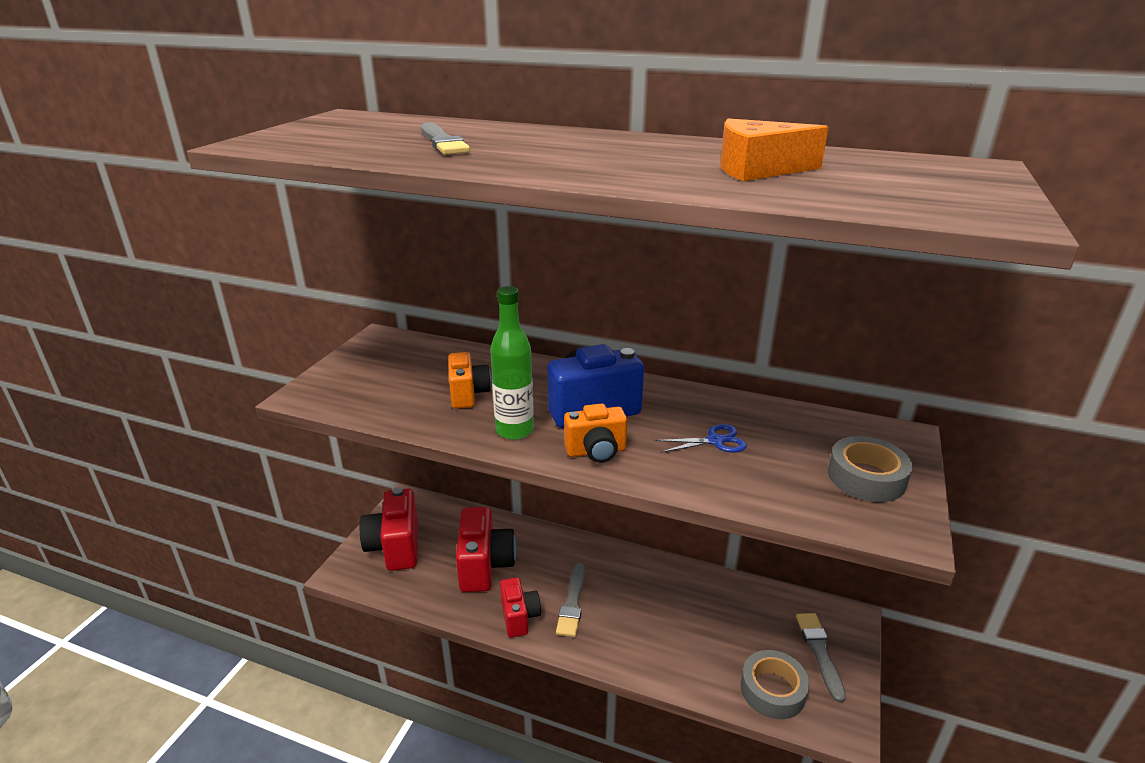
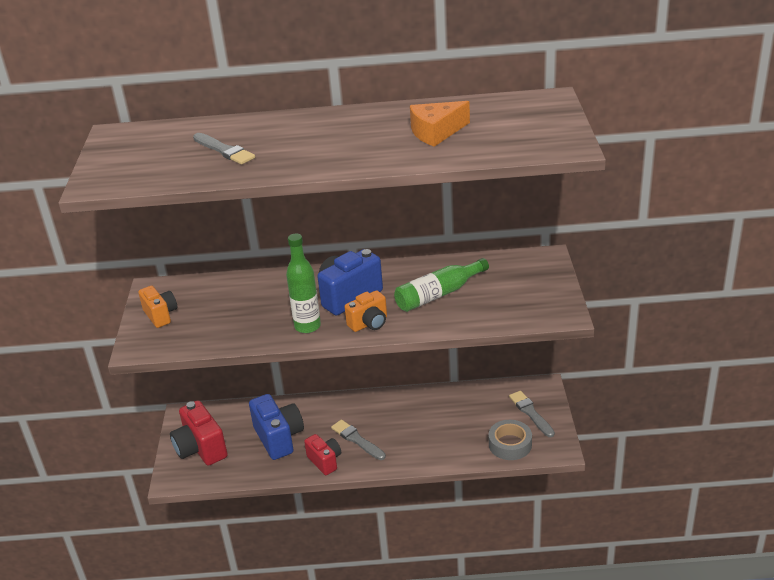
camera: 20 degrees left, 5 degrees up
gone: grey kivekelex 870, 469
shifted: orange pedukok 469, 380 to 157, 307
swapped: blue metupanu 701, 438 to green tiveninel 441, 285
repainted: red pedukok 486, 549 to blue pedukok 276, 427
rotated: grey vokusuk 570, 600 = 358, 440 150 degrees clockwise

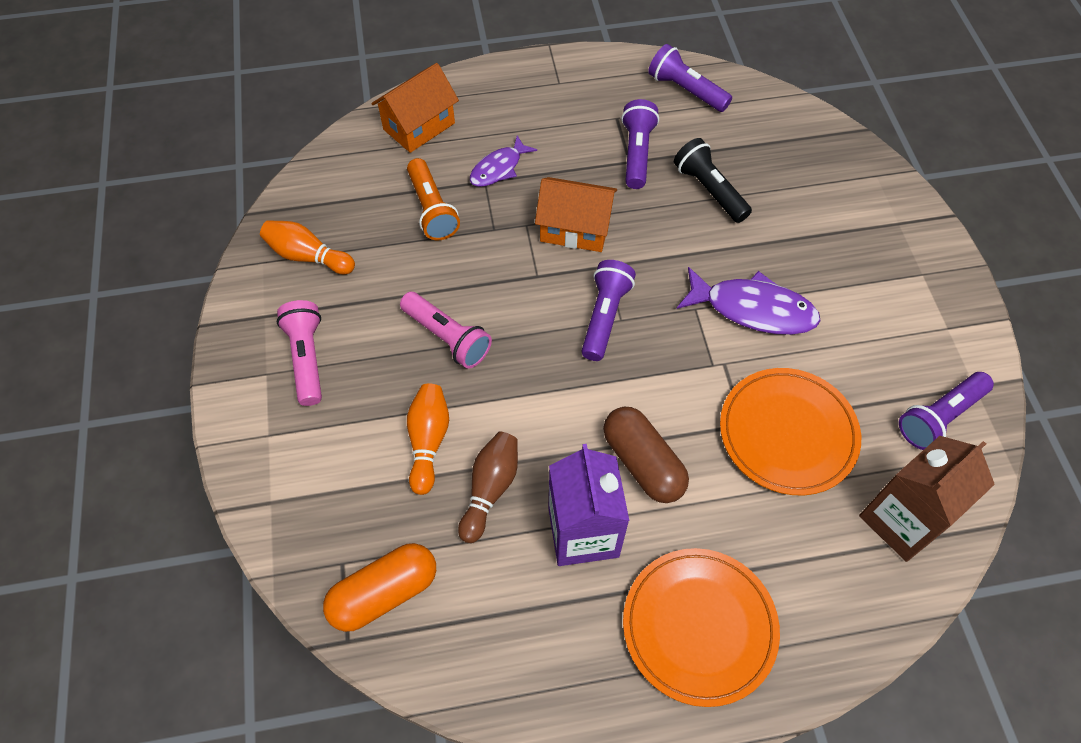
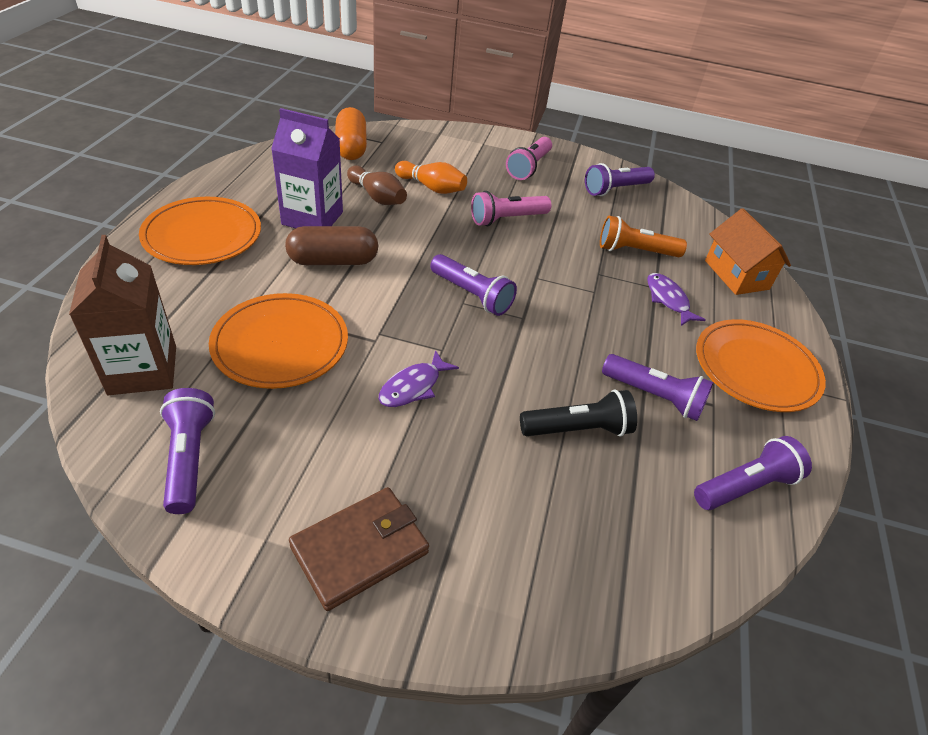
camera: 110 degrees right, 15 degrees down
gone: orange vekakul 576, 214
new: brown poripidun 359, 549; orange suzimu 761, 365
swapped: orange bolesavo 307, 247 to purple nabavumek 620, 179
rotated: pink nabavumek 299, 353 = 529, 158 105 degrees clockwise
scaled: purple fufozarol 749, 301 = 419, 378 x0.62

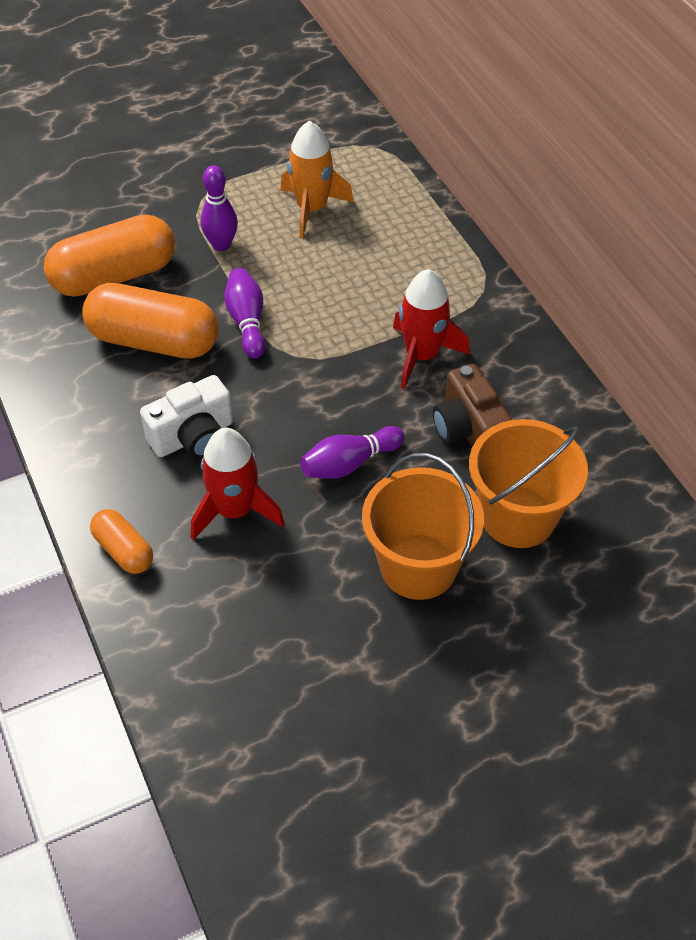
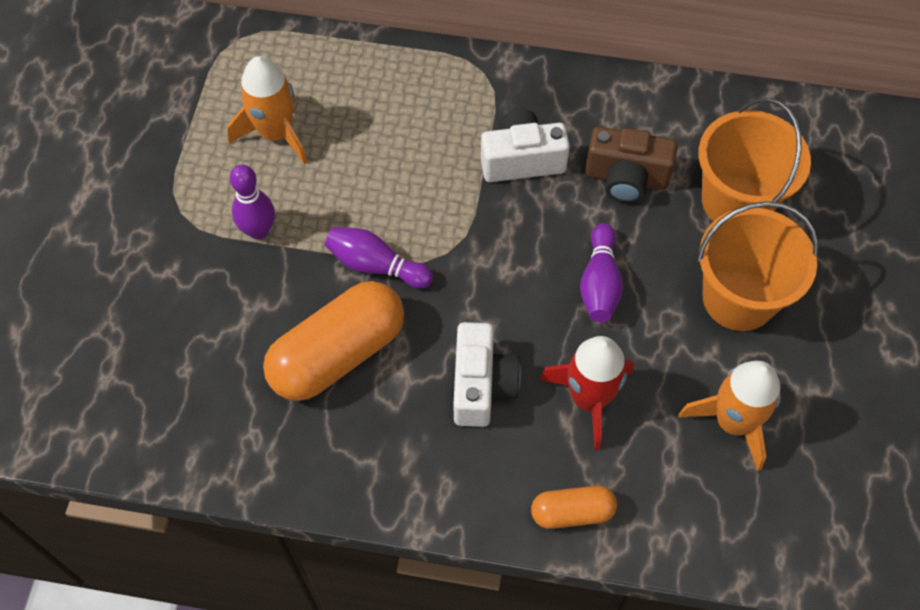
camera: 55 degrees left, 10 degrees up
gone: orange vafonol 109, 255
new: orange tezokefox 730, 416
swapped: red tezokefox 431, 329 to white pedukok 525, 145

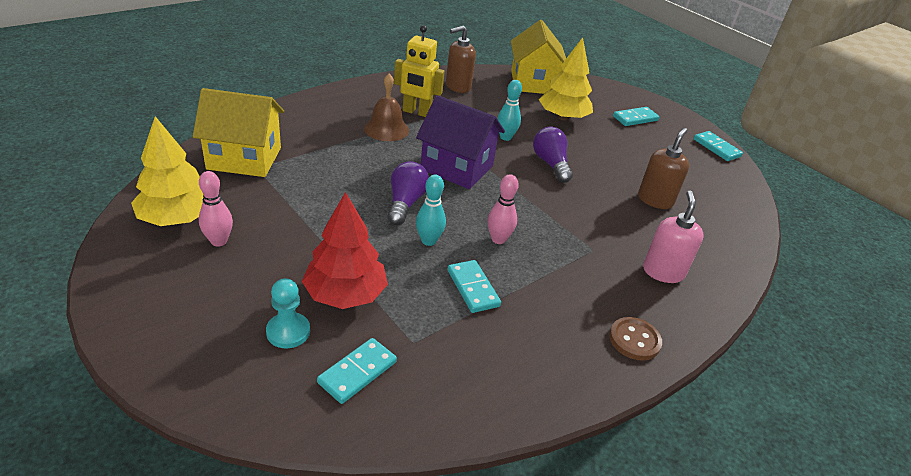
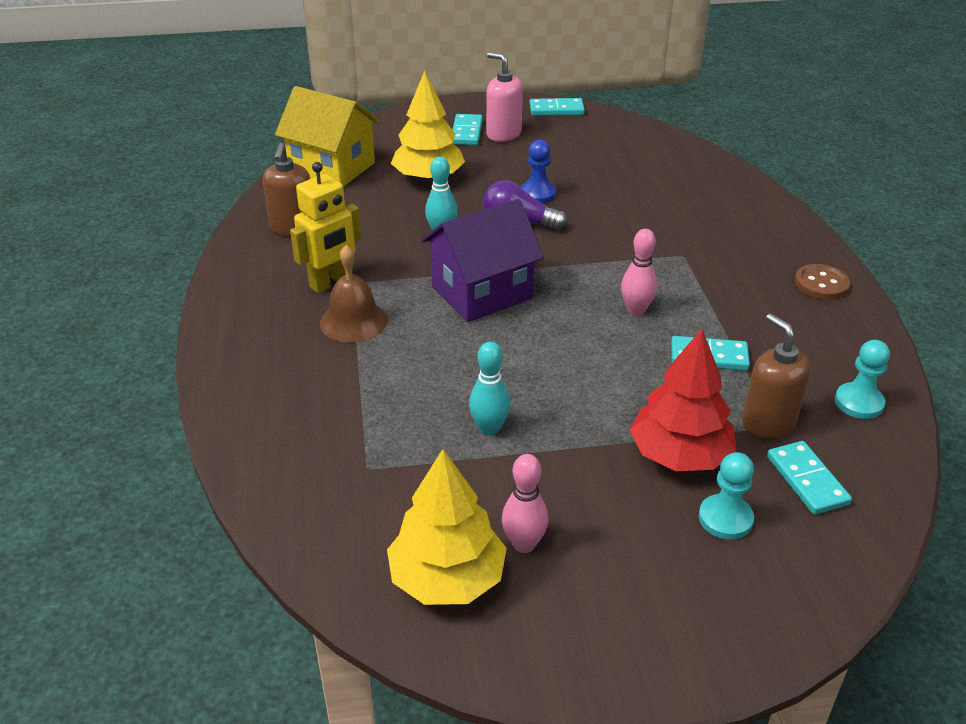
camera: 55 degrees left, 0 degrees up
gone: yellow vekakul 238, 132; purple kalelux 408, 193
new: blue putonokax 538, 171; turquoise putonokax 862, 379
shifted: turquoise bolesavo 431, 210 to 489, 389; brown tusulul 663, 168 to 776, 376; pink tusulul 673, 237 to 504, 97

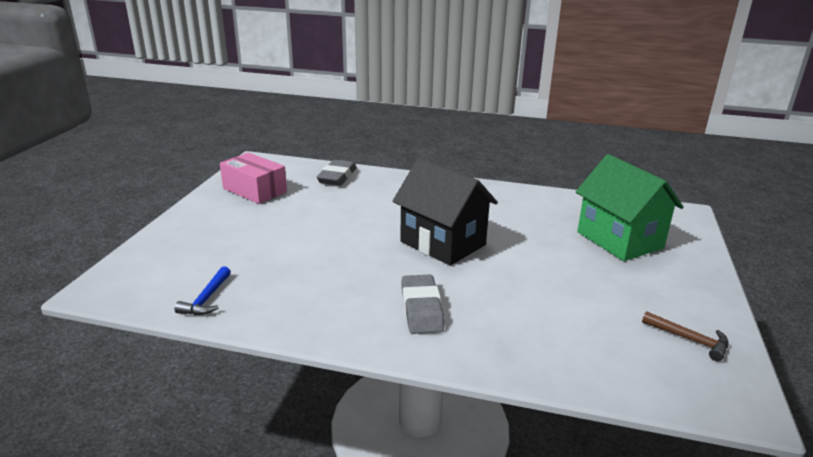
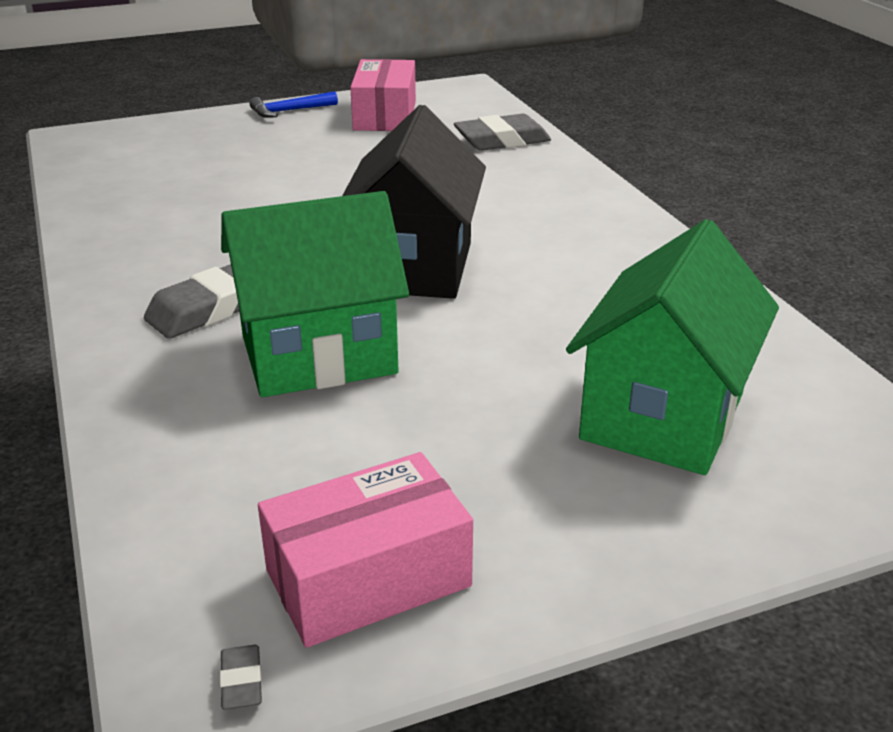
camera: 55 degrees right, 5 degrees up
new: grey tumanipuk 241, 677; green vekakul 315, 294
shifted: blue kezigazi 203, 290 to 294, 104
swapped: brown kezigazi 685, 336 to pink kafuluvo 365, 550

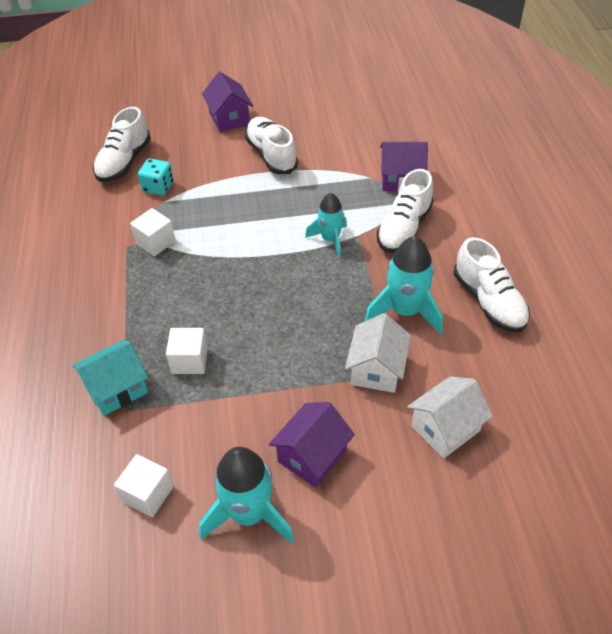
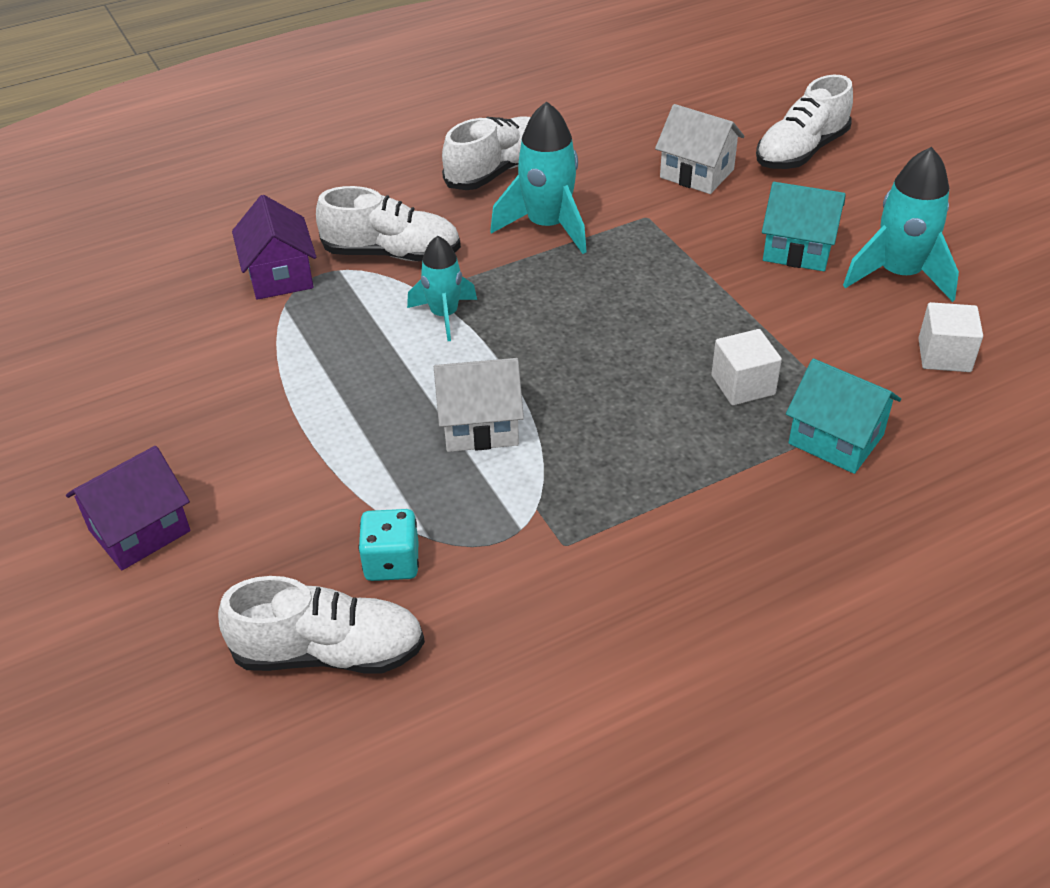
camera: 110 degrees left, 5 degrees down
gone: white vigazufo 153, 232
shifted: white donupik 271, 145 to 804, 122; white vekakul 378, 353 to 479, 405
repainted: purple vekakul 312, 445 to turquoise vekakul 804, 226

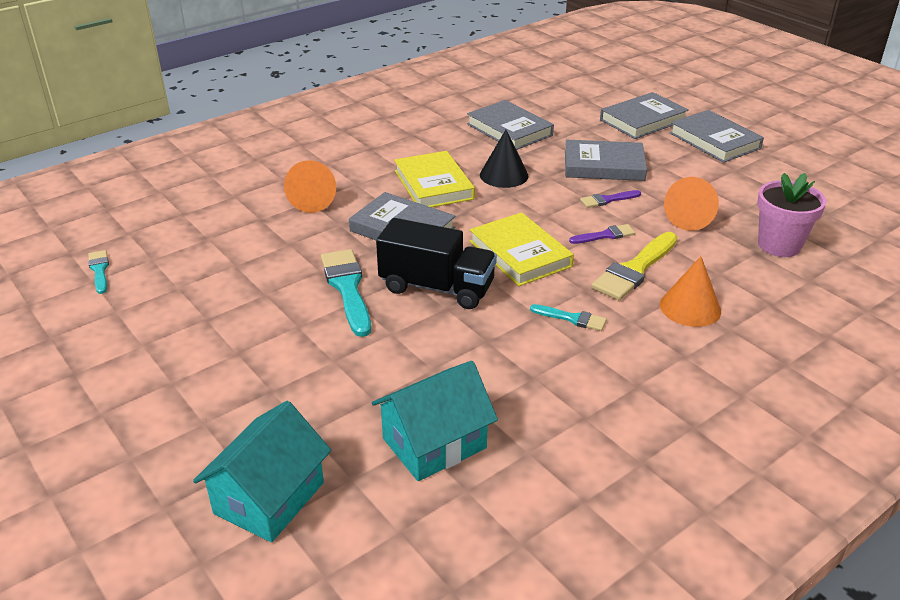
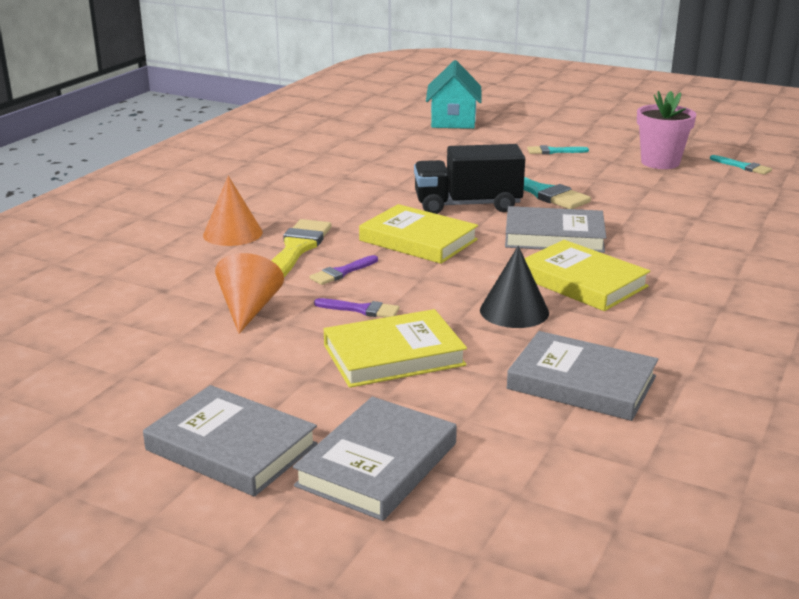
camera: 155 degrees right, 10 degrees down
gone: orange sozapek 310, 186; turquoise vekakul 435, 421
shifted: turquoise vokusuk 568, 317 to 558, 149; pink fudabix 792, 215 to 666, 130
repainted: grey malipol 606, 160 to yellow malipol 395, 348
rotated: purple vokusuk 610, 199 = 356, 307 60 degrees clockwise

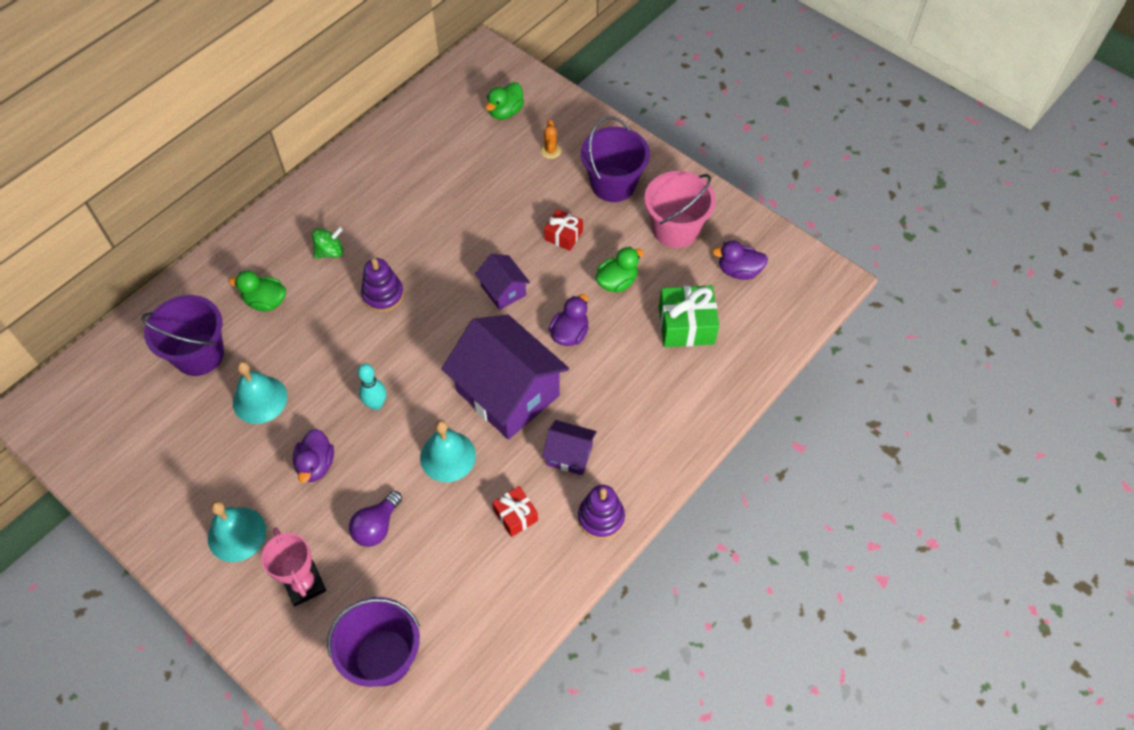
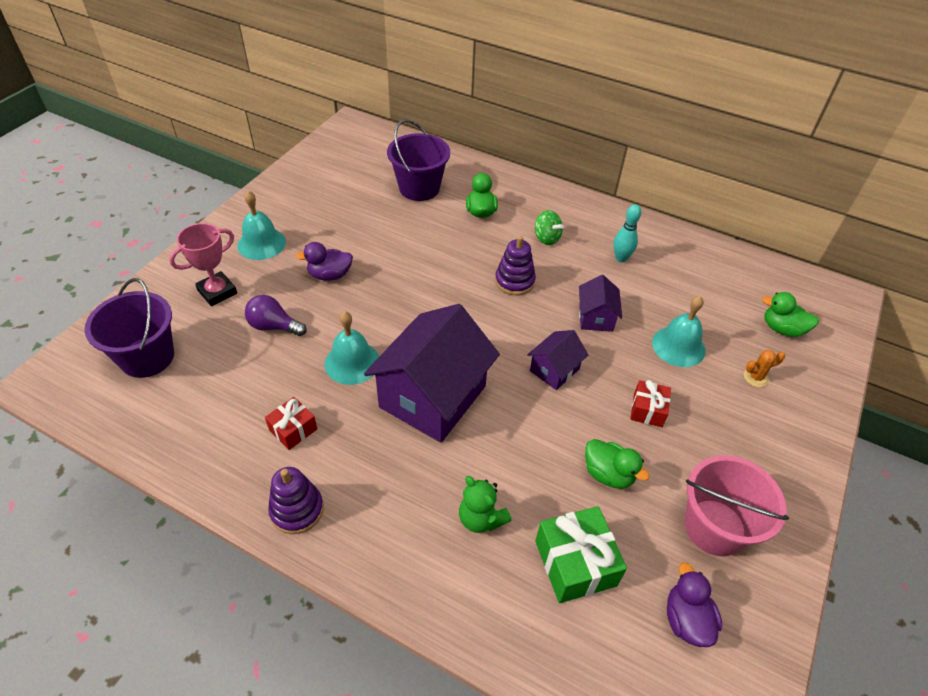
camera: 75 degrees right, 10 degrees down
gone: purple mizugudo 568, 320; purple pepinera 615, 159
new: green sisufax 485, 504
shifted: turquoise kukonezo 260, 392 to 679, 331; turquoise bolesavo 372, 387 to 627, 233; purple vekakul 569, 447 to 600, 303

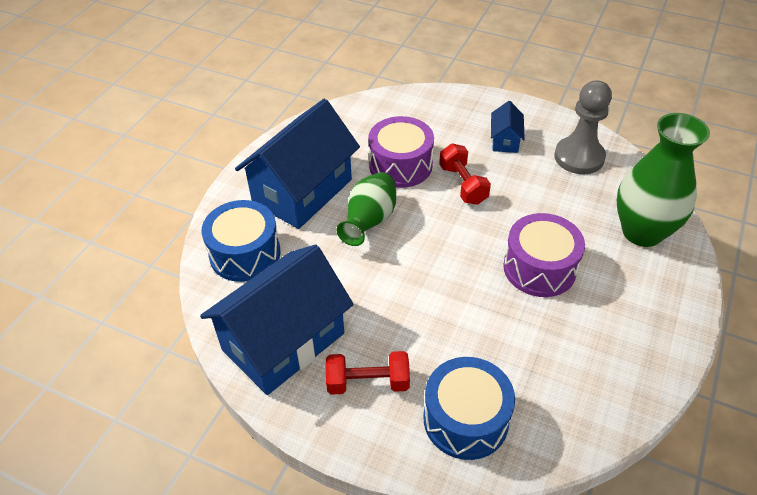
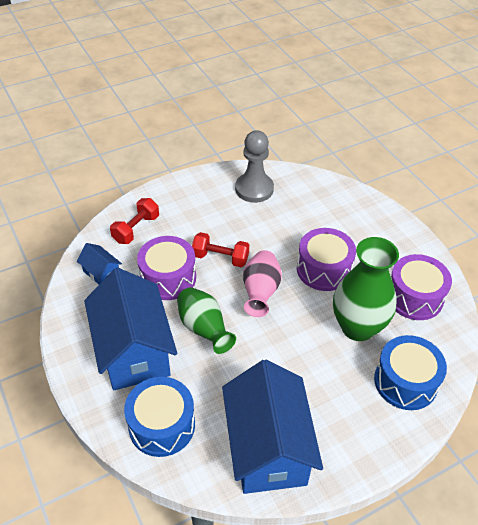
camera: 55 degrees left, 0 degrees up
new: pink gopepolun 262, 283; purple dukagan 421, 287
shifted: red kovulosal 368, 373 to 134, 221; blue vekakul 508, 127 to 99, 263; green gopepolun 663, 180 to 366, 289

